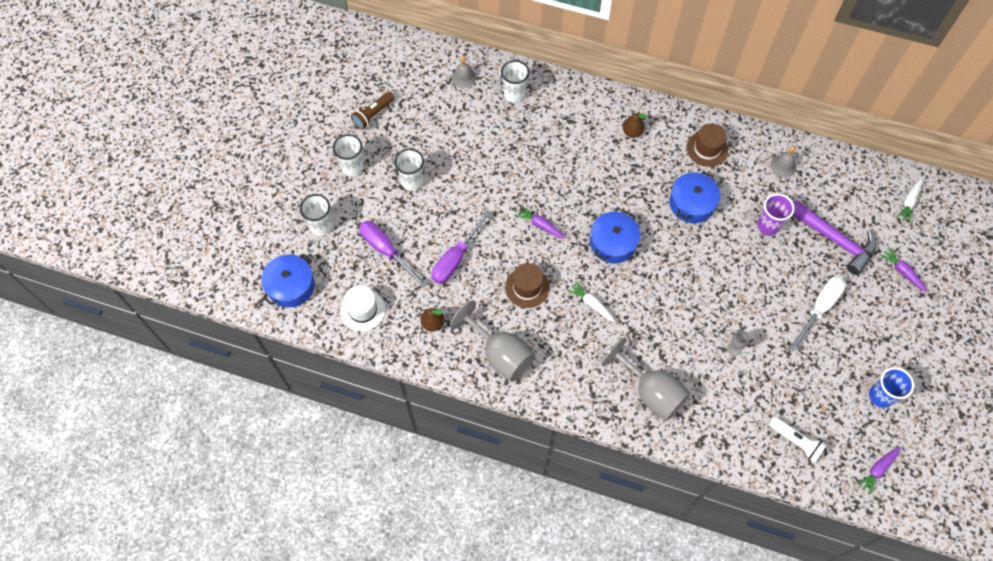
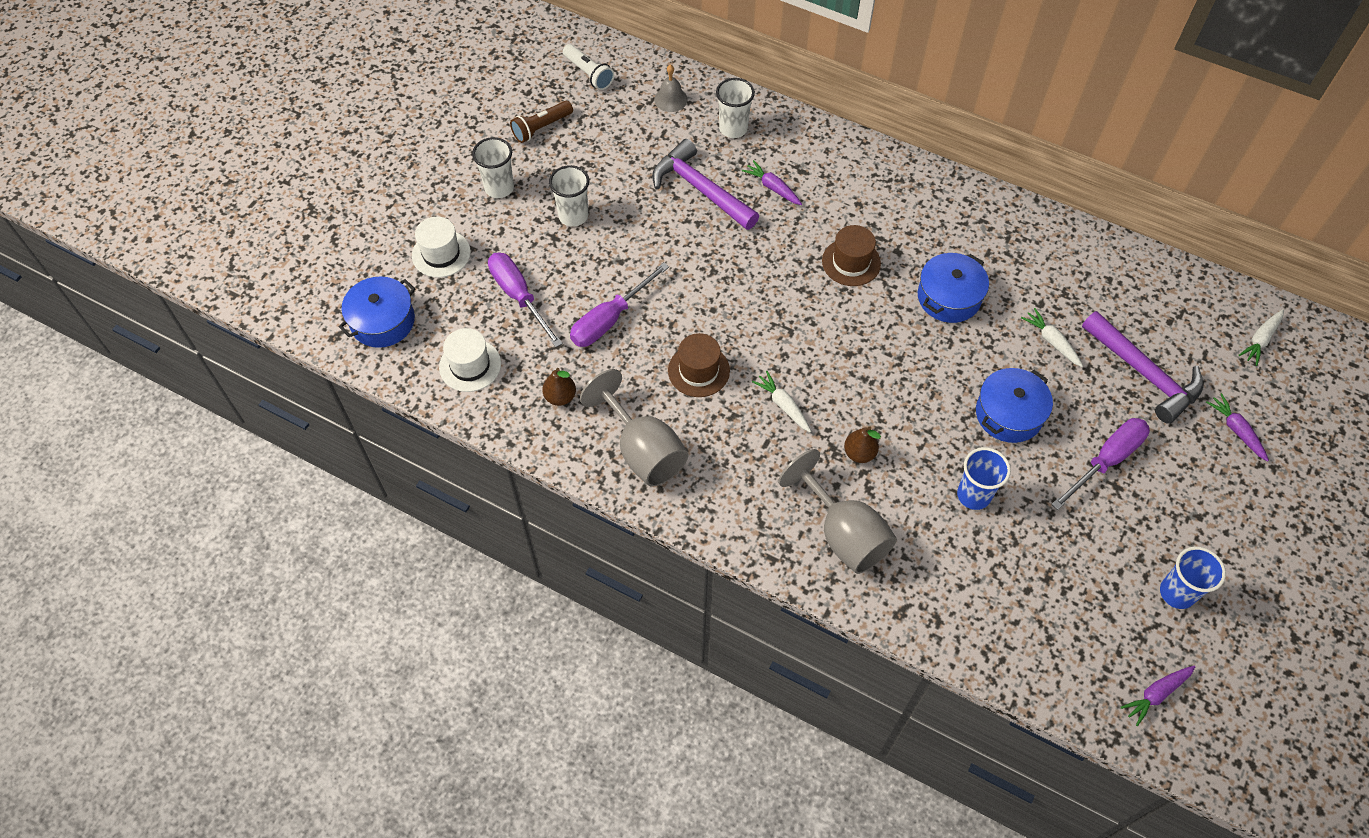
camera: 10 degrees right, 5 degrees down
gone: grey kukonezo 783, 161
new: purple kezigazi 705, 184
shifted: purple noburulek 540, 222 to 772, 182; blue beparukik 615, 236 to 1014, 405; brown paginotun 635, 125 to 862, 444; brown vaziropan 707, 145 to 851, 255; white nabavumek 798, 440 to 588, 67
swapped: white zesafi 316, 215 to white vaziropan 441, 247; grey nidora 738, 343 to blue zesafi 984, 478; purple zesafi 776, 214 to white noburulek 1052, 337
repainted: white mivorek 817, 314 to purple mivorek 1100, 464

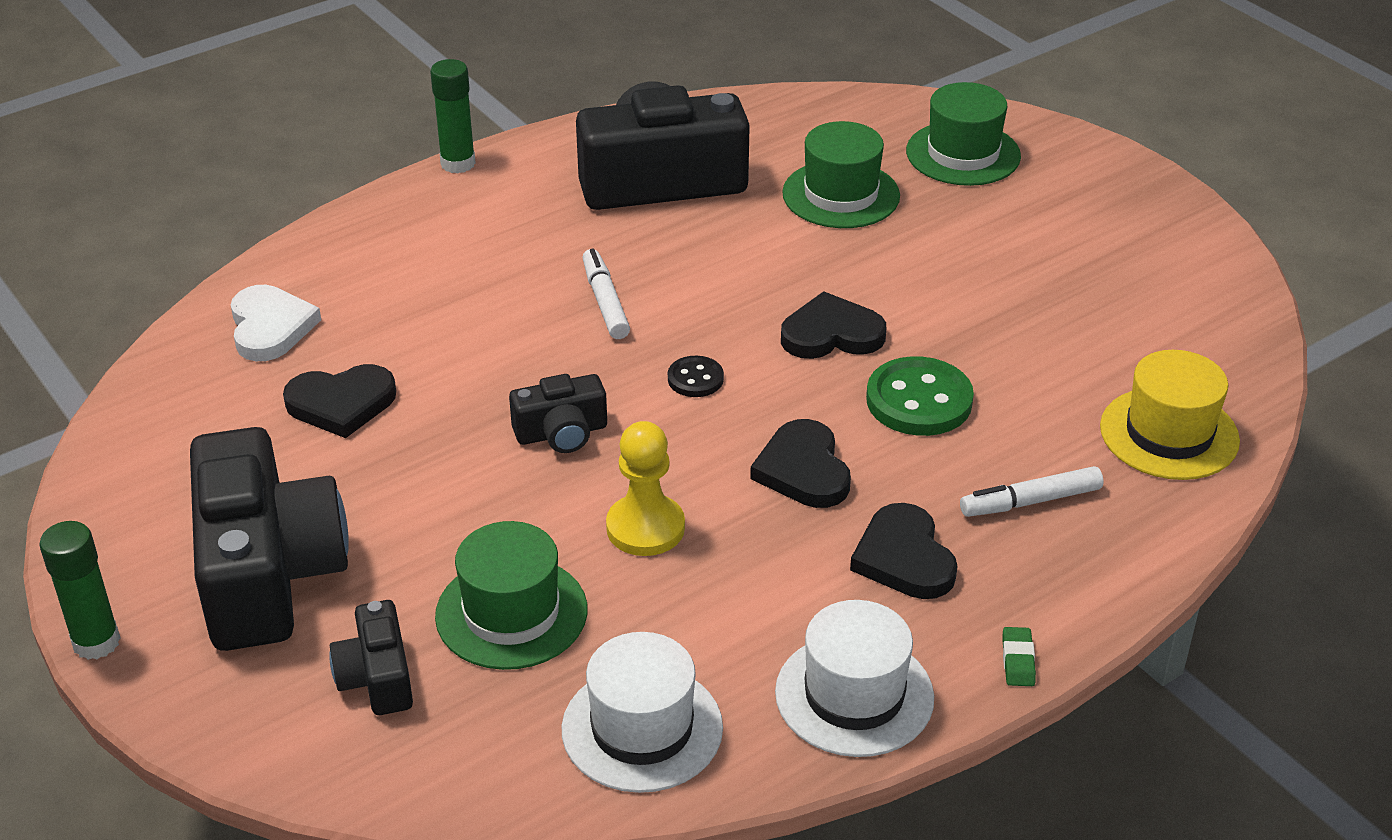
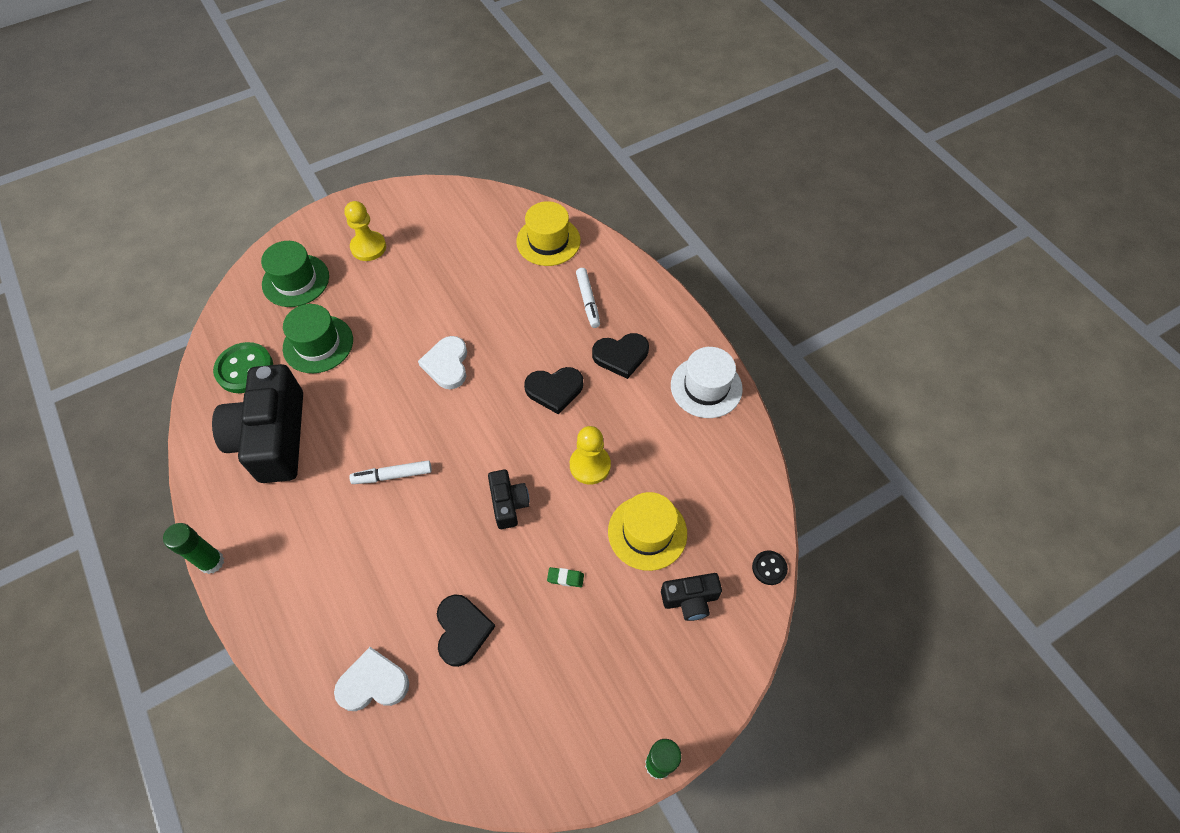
camera: 85 degrees left, 20 degrees up
gone: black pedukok 269, 539; white vaziropan 642, 712
new: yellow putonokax 365, 231
shifted: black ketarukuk 696, 376 to 770, 567; green ketarukuk 920, 396 to 243, 367; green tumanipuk 1019, 656 to 565, 577
repainted: green vaziropan 511, 595 to yellow vaziropan 647, 531; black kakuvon 833, 325 to white kakuvon 442, 362

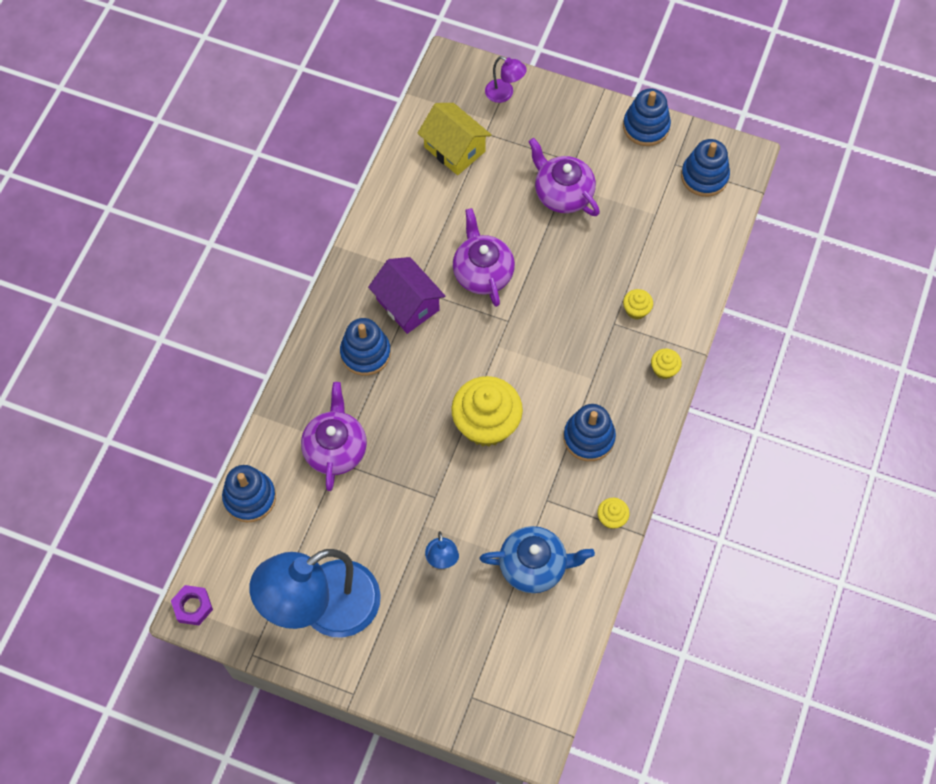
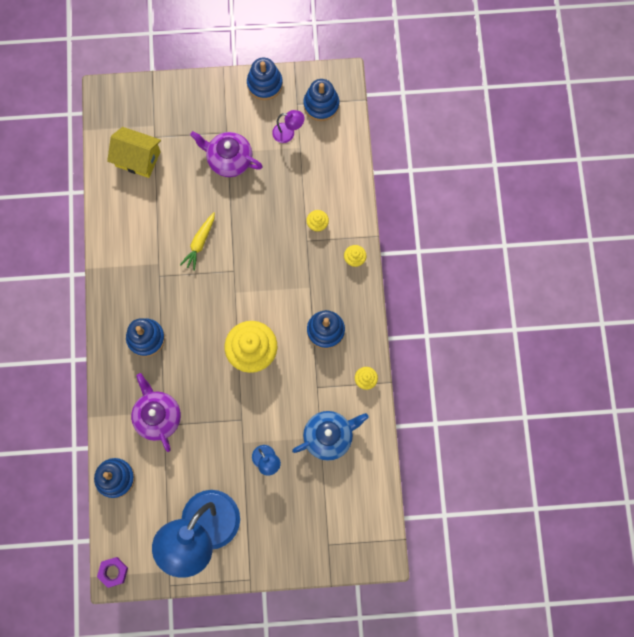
camera: 25 degrees left, 10 degrees up
gone: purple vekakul 406, 295
shifted: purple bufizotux 506, 79 to 288, 126
swapped: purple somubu 484, 257 to yellow noburulek 197, 241

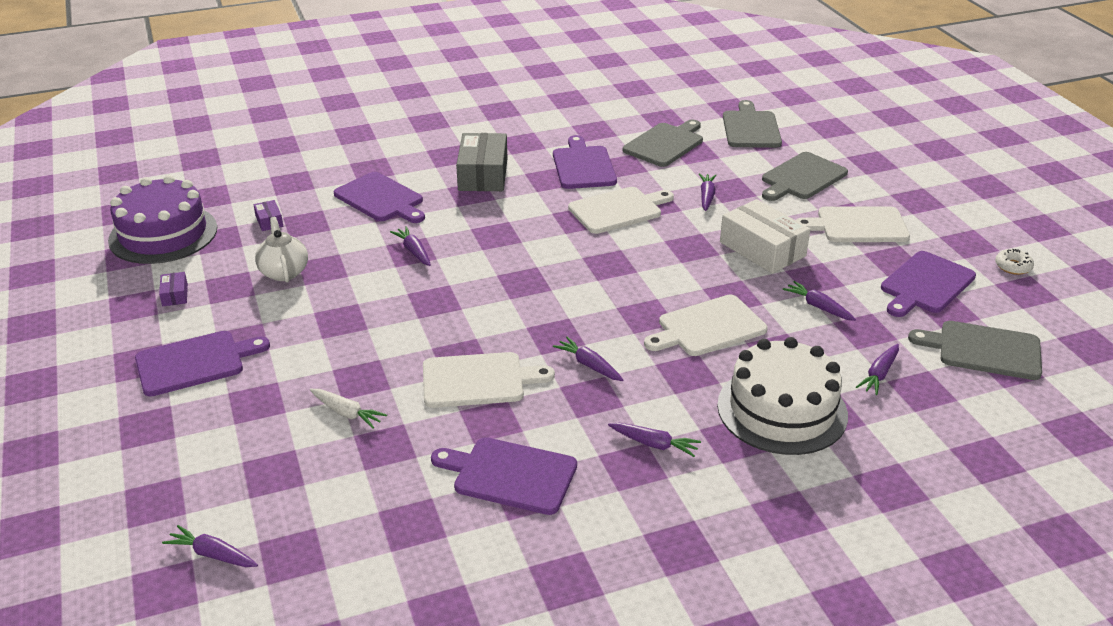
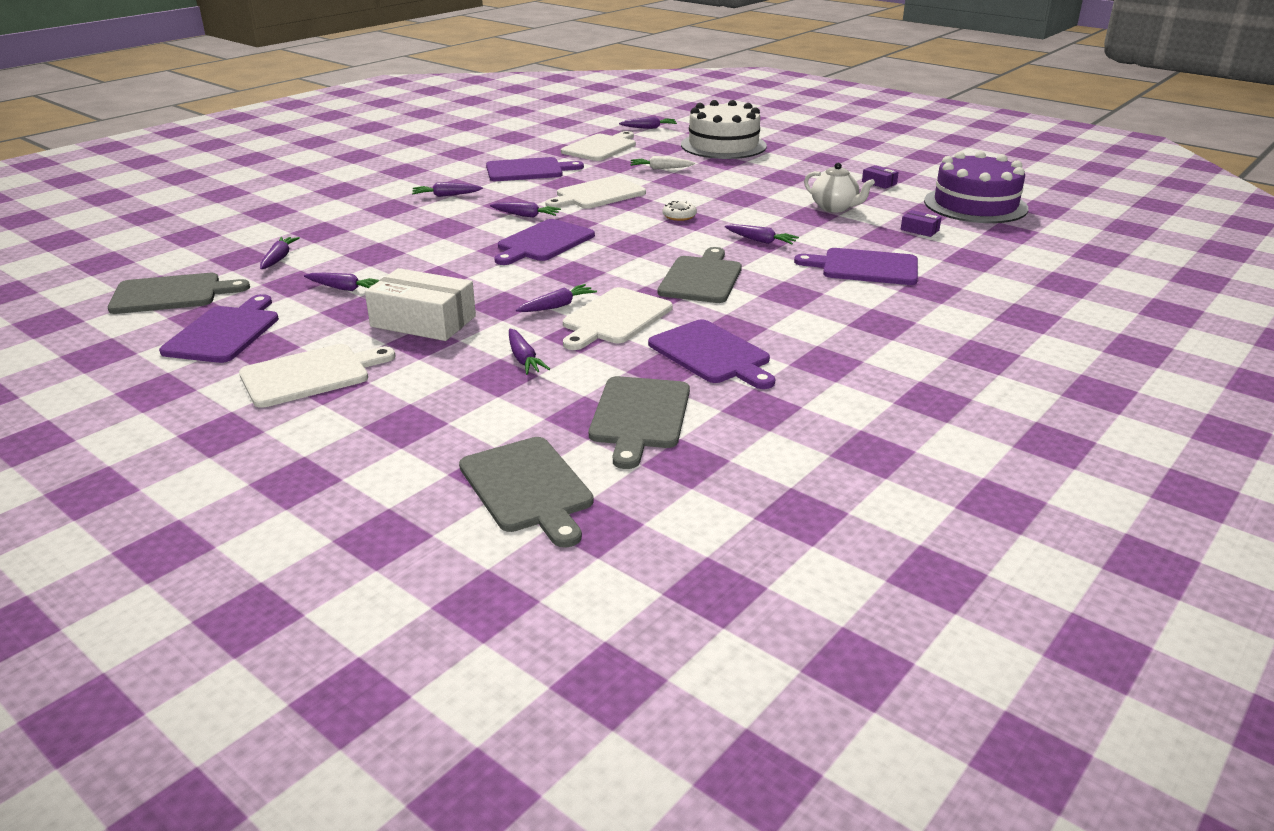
camera: 150 degrees right, 5 degrees down
gone: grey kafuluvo 482, 162
new: purple noburulek 556, 298
shifted: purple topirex 202, 364 to 544, 242; white topirex 705, 325 to 598, 146; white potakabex 782, 396 to 724, 129; grey topirex 805, 176 to 700, 275; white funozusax 1014, 262 to 680, 211

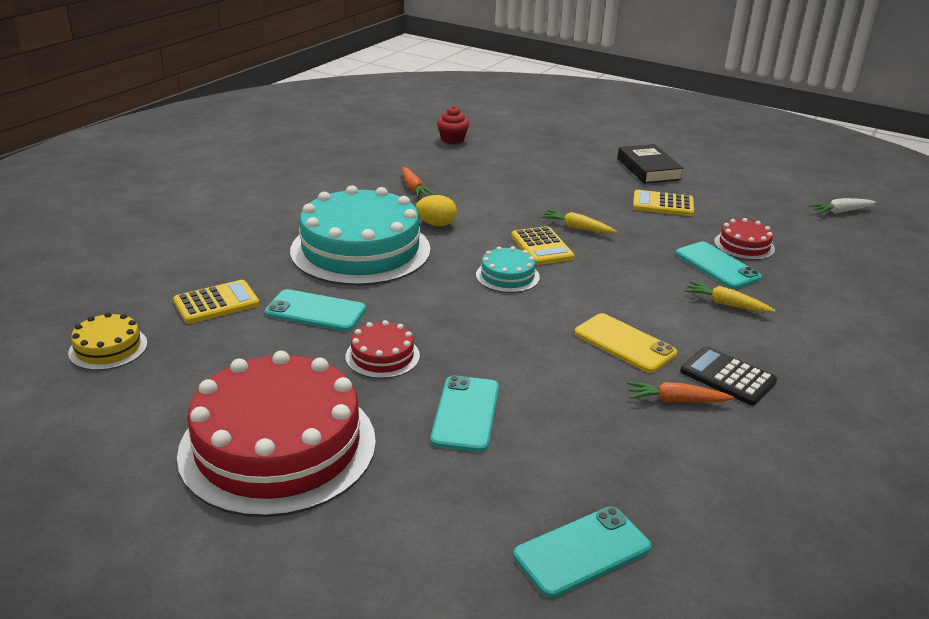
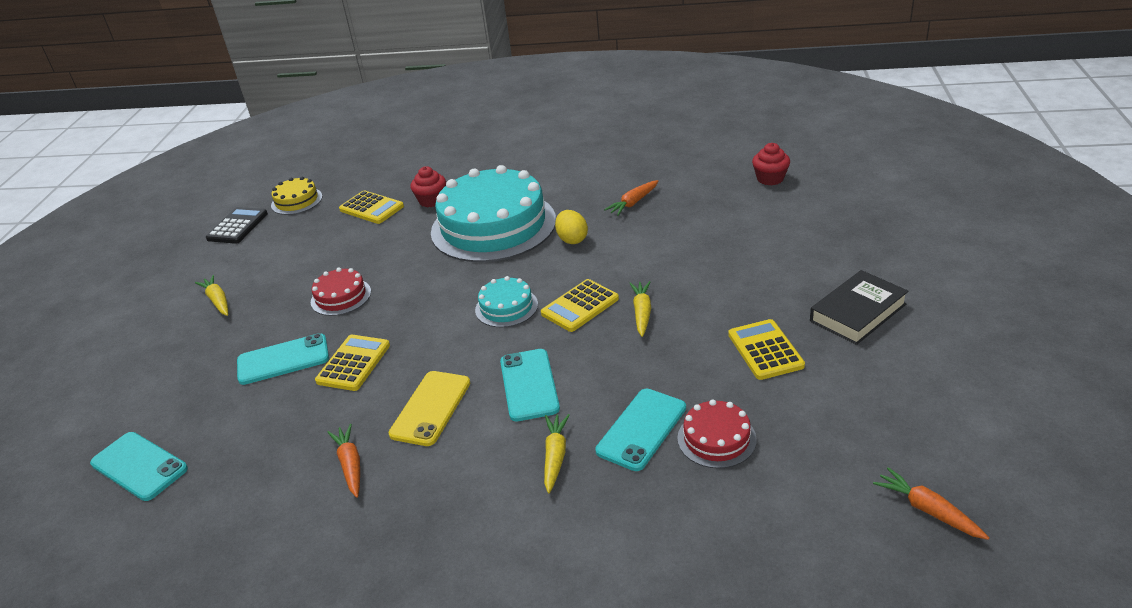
camera: 70 degrees right, 5 degrees up
new: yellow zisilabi 352, 363; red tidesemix 428, 186
shifted: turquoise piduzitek 315, 310 to 530, 385; black zisilabi 728, 375 to 237, 225
swapped: red potakabex 276, 434 to yellow noburulek 211, 295
repainted: white noburulek 842, 206 to orange noburulek 931, 503

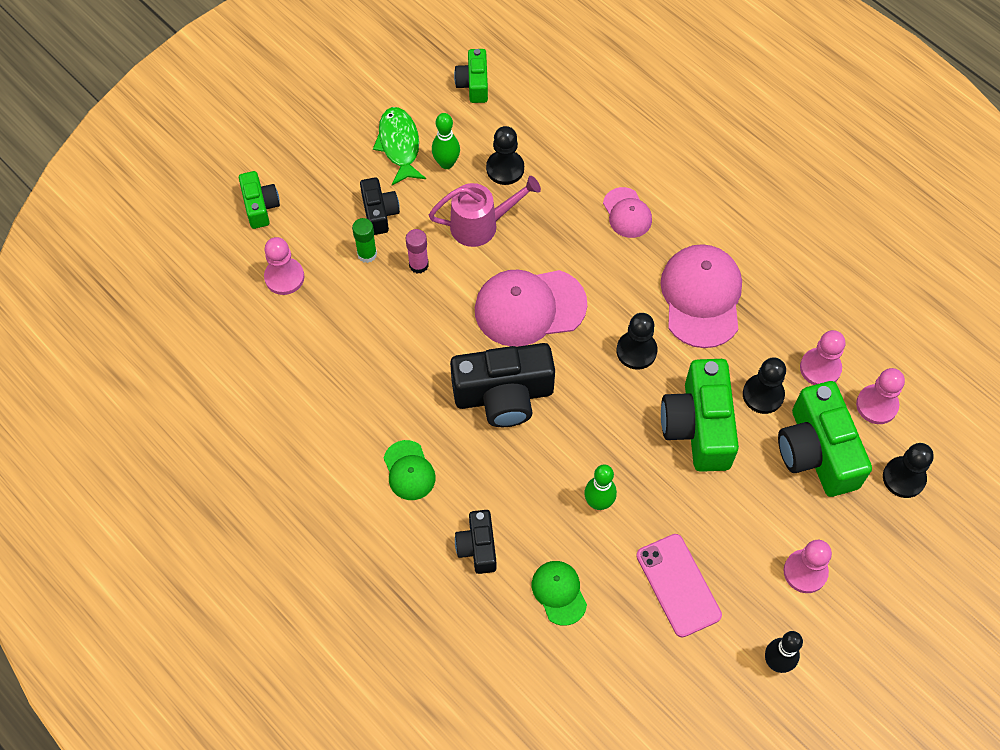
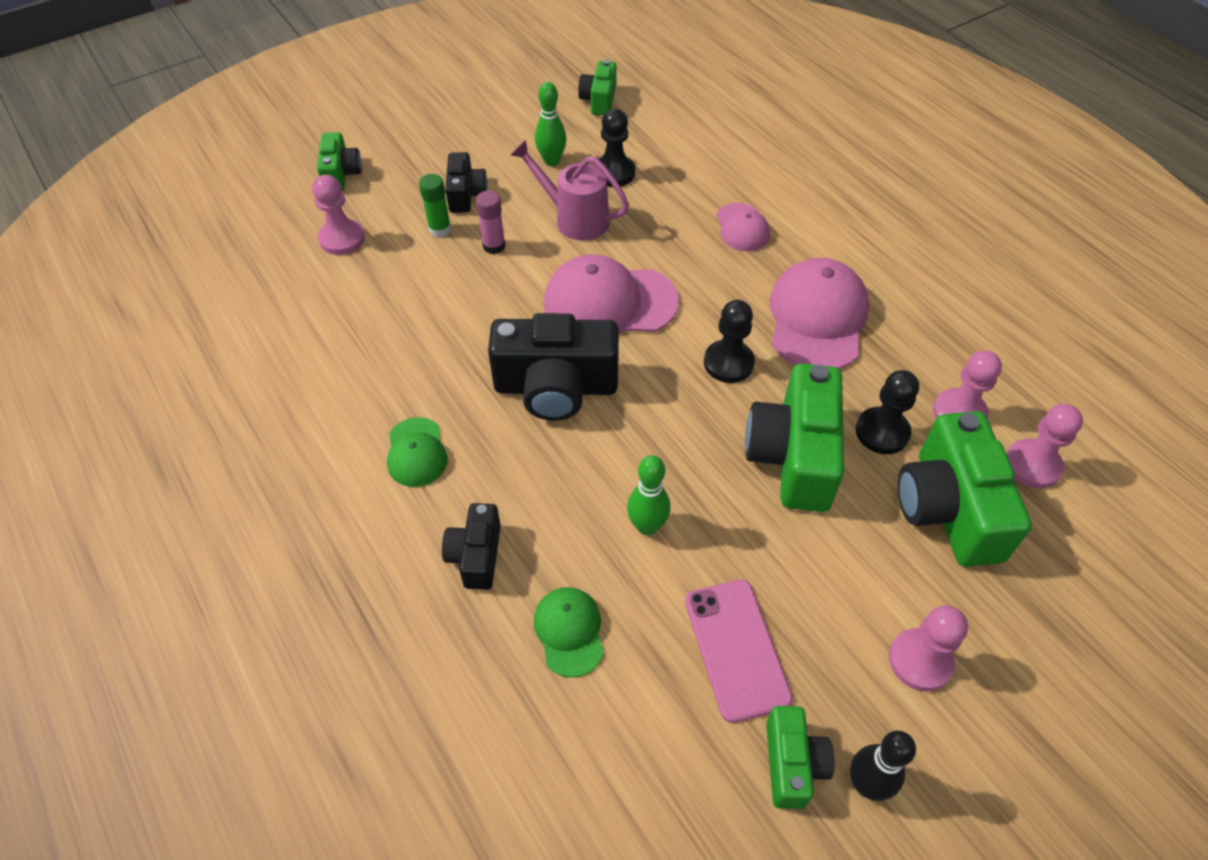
camera: 10 degrees right, 10 degrees down
gone: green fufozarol 399, 146; black putonokax 908, 470
new: green pedukok 800, 757
rotated: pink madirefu 485, 211 = 570, 190 150 degrees counterclockwise

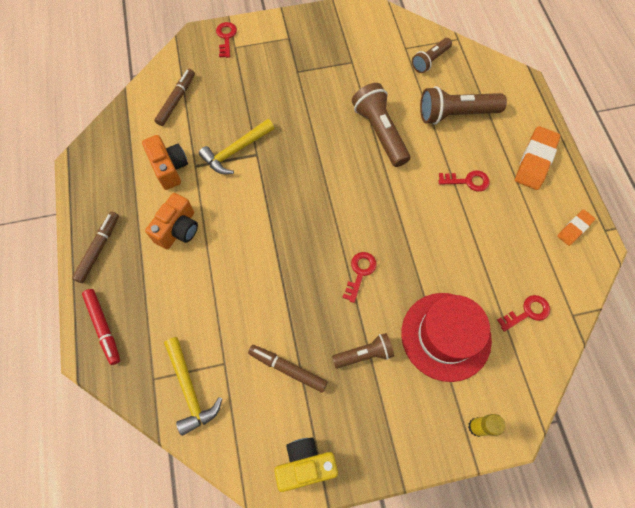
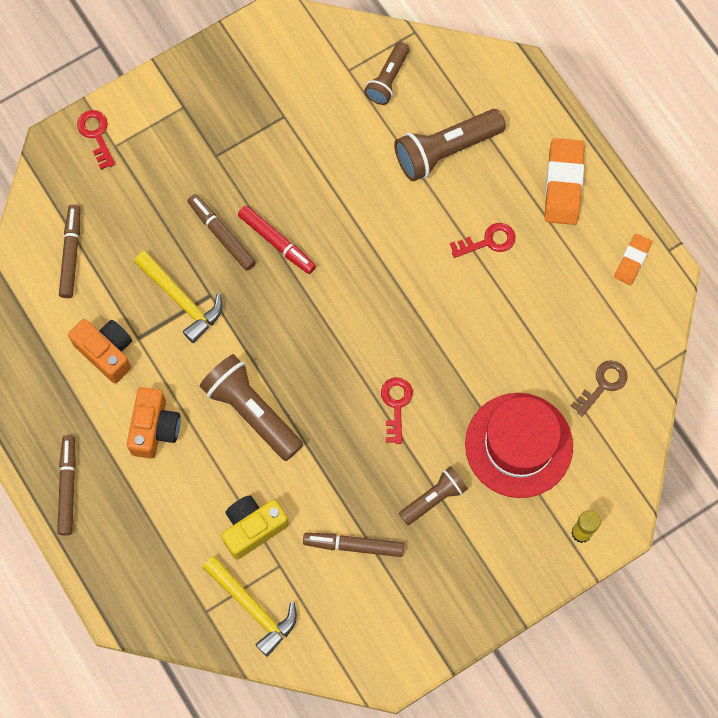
camera: 20 degrees left, 5 degrees up
new: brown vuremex 221, 232
shifted: red vuremex 101, 327 to 277, 240; yellow pedukok 306, 464 to 255, 527; brown nabavumek 381, 125 to 251, 407
repainted: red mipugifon 523, 313 to brown mipugifon 599, 388
rotated: yellow kezigazi 236, 146 = 178, 297 75 degrees counterclockwise

